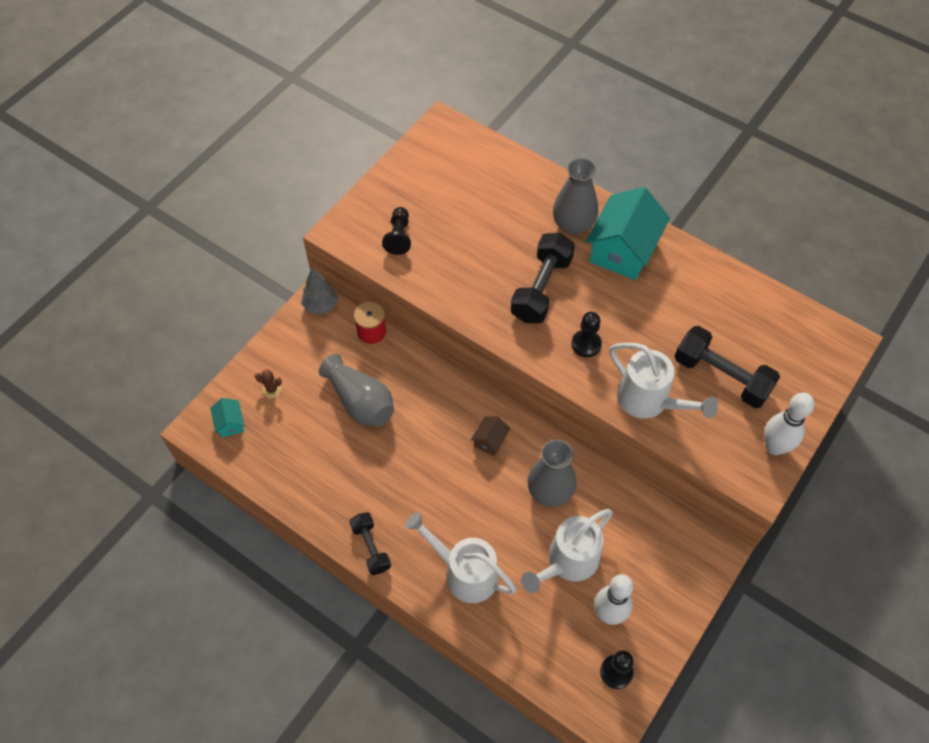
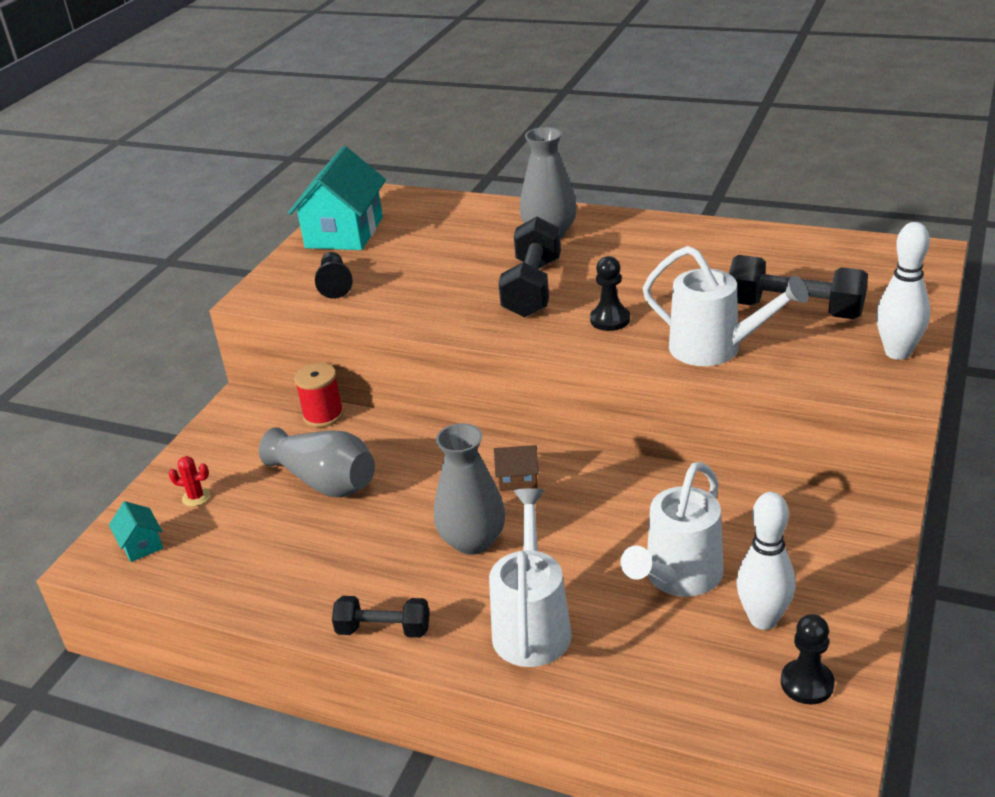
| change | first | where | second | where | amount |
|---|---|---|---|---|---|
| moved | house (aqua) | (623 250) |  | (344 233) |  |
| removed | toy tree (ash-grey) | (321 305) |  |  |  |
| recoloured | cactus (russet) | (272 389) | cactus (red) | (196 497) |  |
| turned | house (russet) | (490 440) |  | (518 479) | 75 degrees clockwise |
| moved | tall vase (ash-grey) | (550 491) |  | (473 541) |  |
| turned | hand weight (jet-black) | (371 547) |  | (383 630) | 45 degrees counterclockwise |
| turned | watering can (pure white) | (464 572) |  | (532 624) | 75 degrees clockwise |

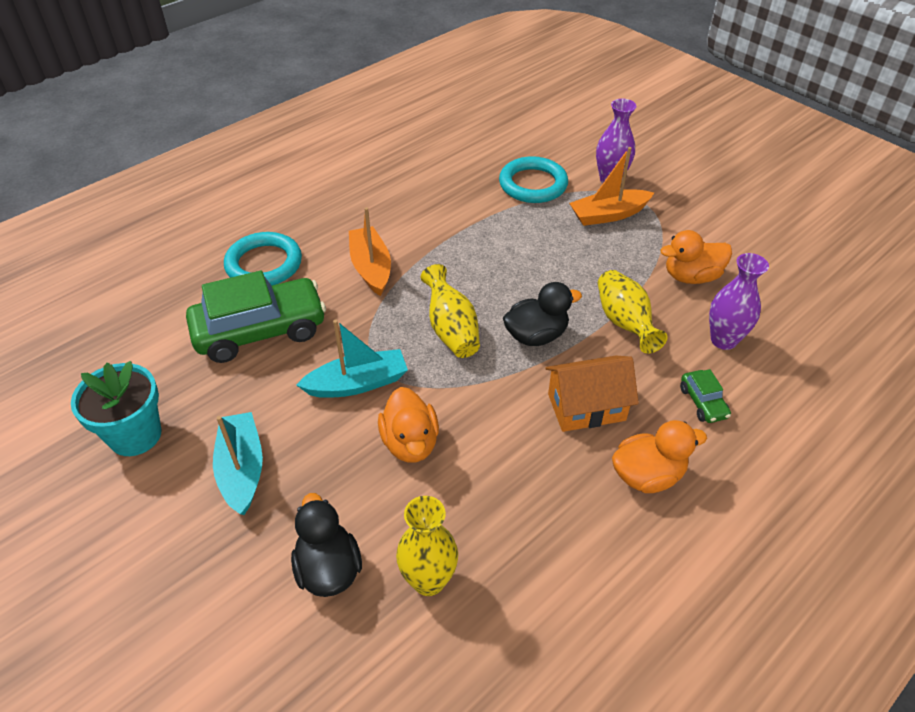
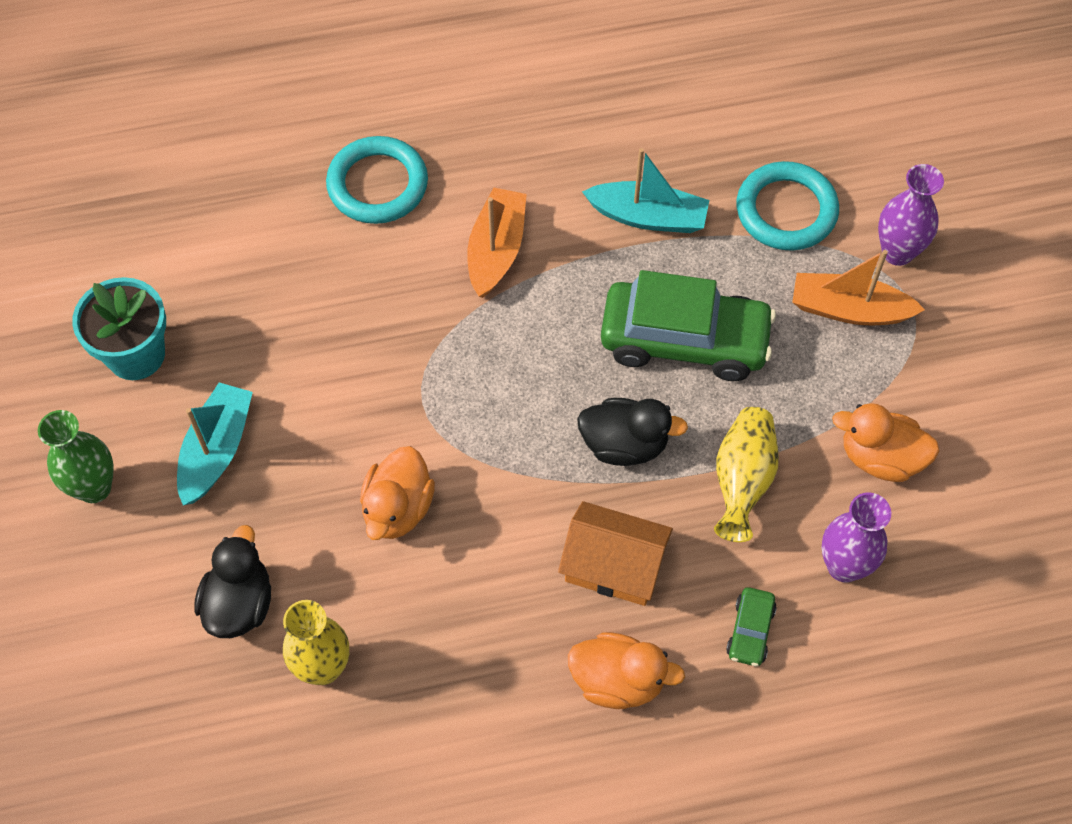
| change | first | where | second | where | amount |
|---|---|---|---|---|---|
| removed | tall vase (bright yellow) | (451 329) |  |  |  |
| moved | toy car (green) | (260 331) |  | (684 340) |  |
| moved | sailboat (aqua) | (357 383) |  | (648 216) |  |
| added |  |  | tall vase (green) | (94 488) |  |

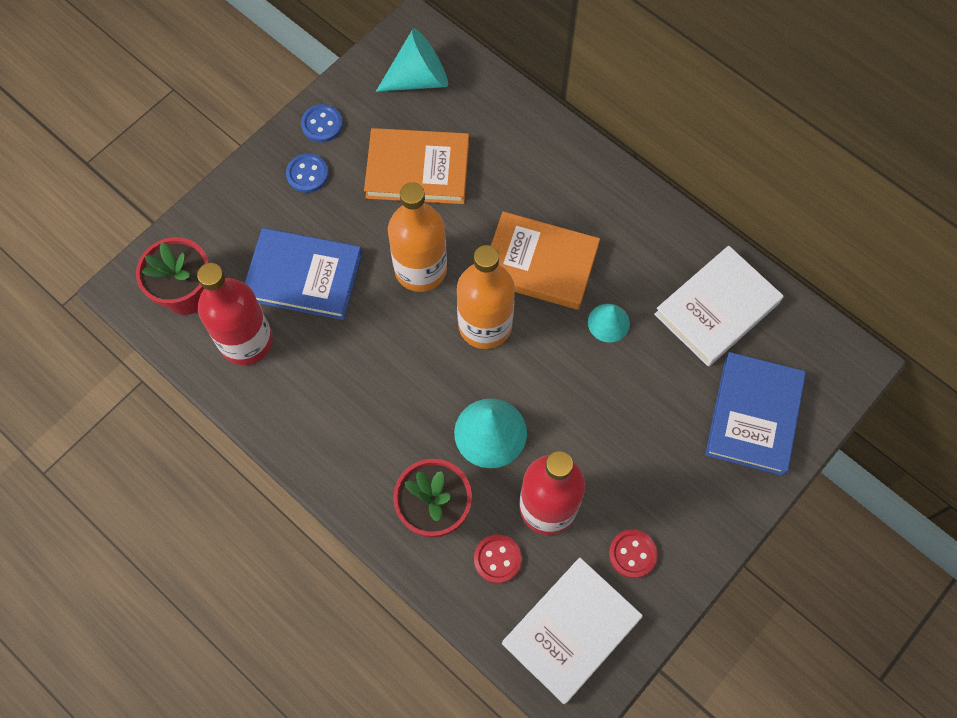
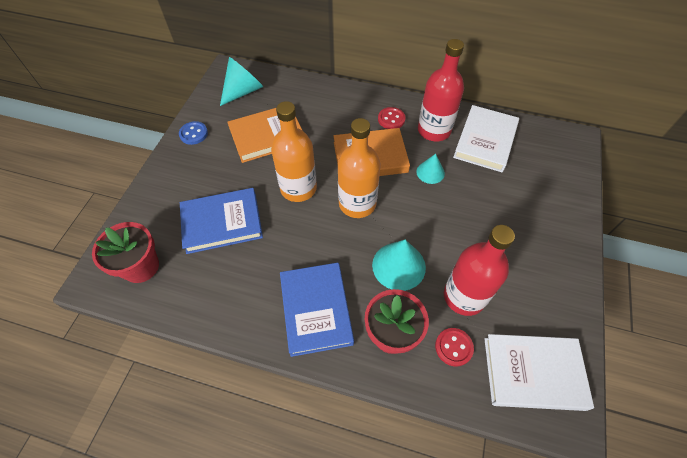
| change | first | where | second | where | amount |
|---|---|---|---|---|---|
| removed | sewing button (cobalt) | (307 174) |  |  |  |
| moved | bottle (red) | (246 341) |  | (434 130) |  |
| moved | book (cobalt) | (753 415) |  | (316 310) |  |
| moved | sewing button (red) | (632 554) |  | (391 119) |  |
| turned | book (pure white) | (571 631) |  | (533 373) | 75 degrees clockwise |

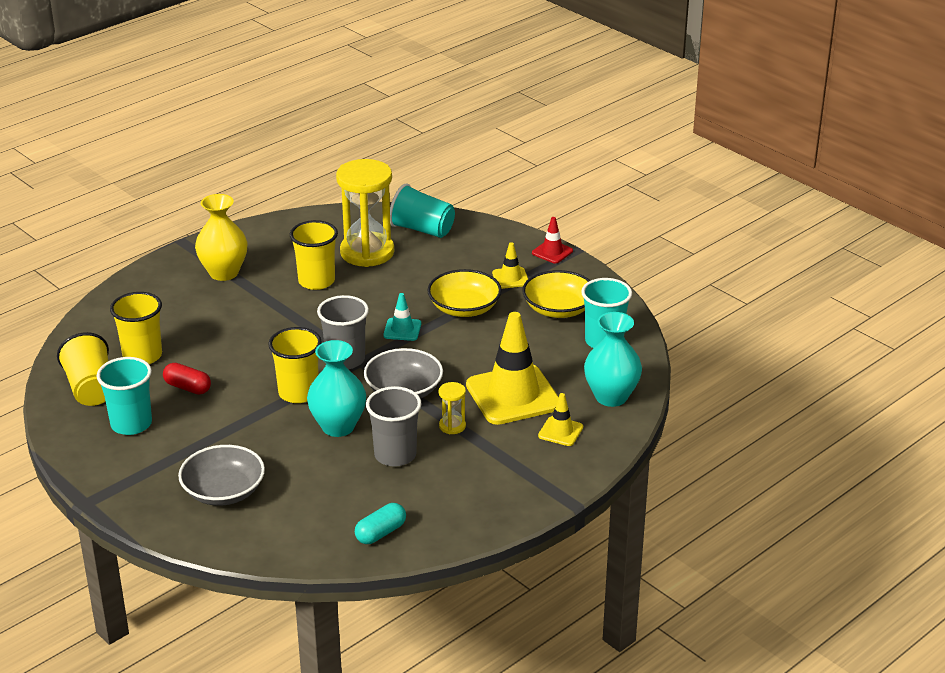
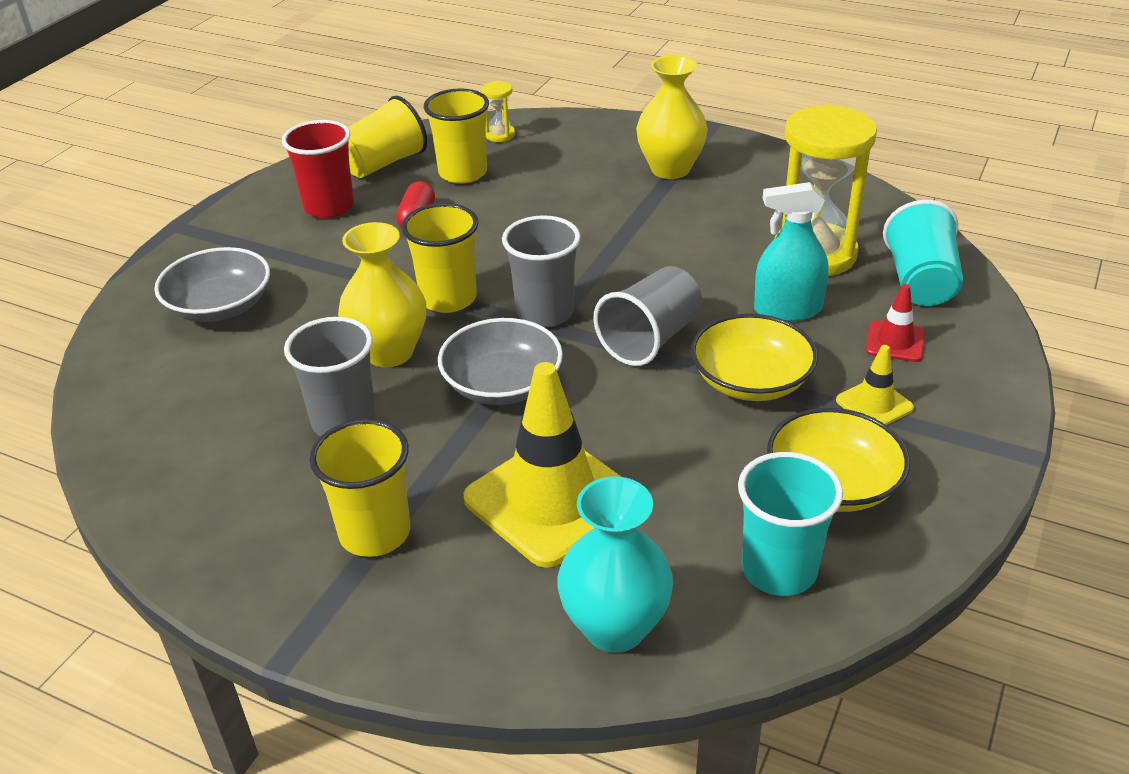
| change | first | where | second | where | amount |
|---|---|---|---|---|---|
| moved | safety cone (red) | (552 252) |  | (895 342) |  |
| moved | cup (bright yellow) | (316 281) |  | (375 533) |  |
| replaced | safety cone (aqua) | (402 330) | cup (ash-grey) | (650 339) |  |
| recoloured | tall vase (aqua) | (338 426) | tall vase (bright yellow) | (389 352) |  |
| recoloured | cup (aqua) | (131 424) | cup (red) | (329 207) |  |
| moved | sandglass (bright yellow) | (452 426) |  | (500 135) |  |
| removed | safety cone (bright yellow) | (560 431) |  |  |  |
| removed | pill (aqua) | (380 533) |  |  |  |
| added |  |  | spray bottle (aqua) | (787 309) |  |

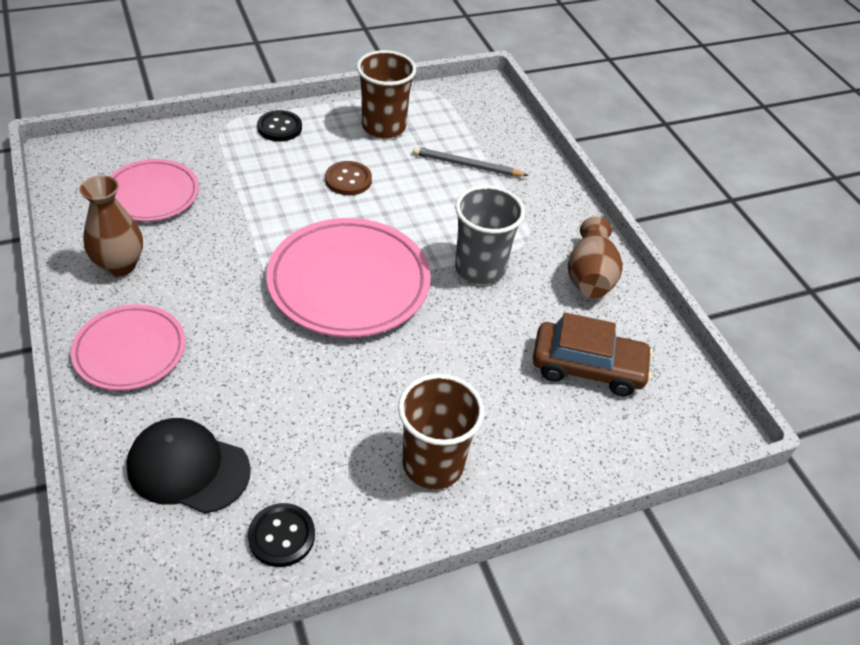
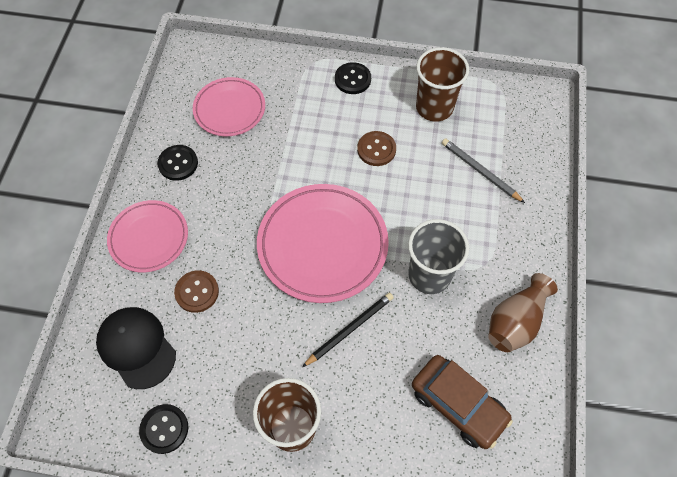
| change | first | where | second | where | amount |
|---|---|---|---|---|---|
| replaced | tall vase (russet) | (120 265) | sewing button (jet-black) | (178 163) |  |
| added |  |  | sewing button (russet) | (197 292) |  |
| added |  |  | wooden pencil (jet-black) | (349 329) |  |

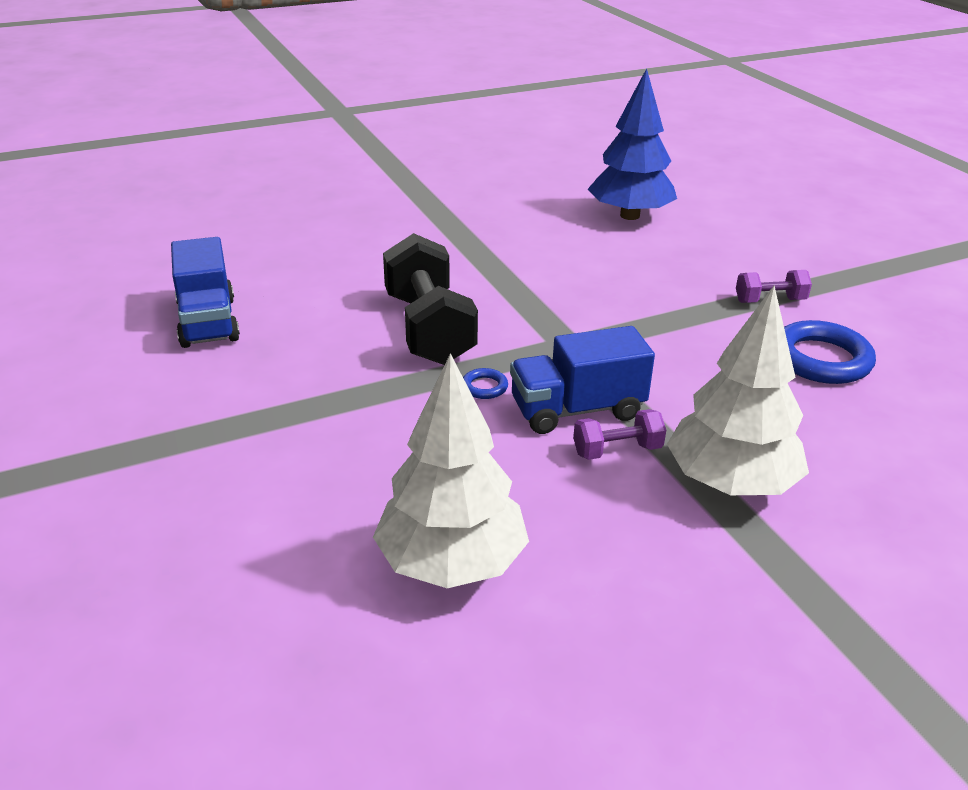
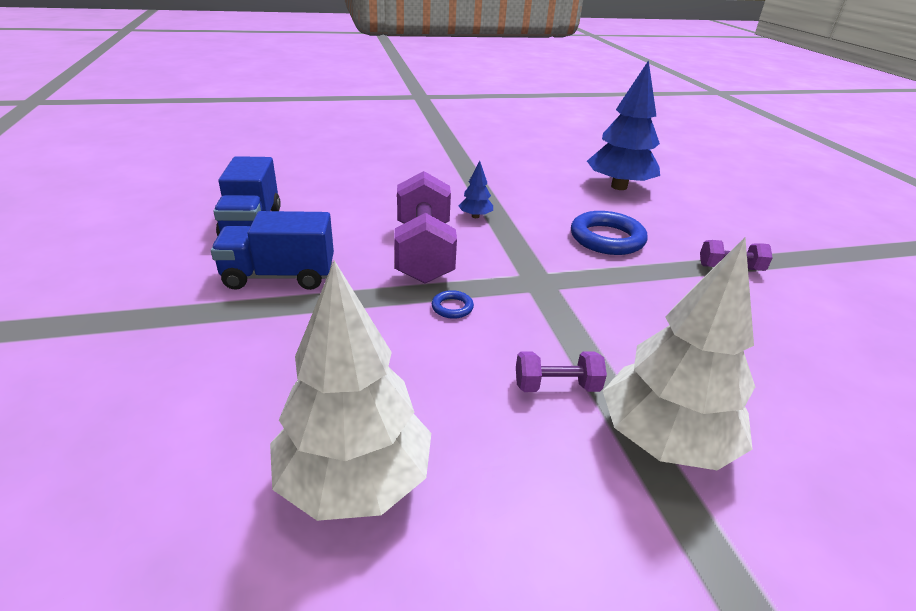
| change | first | where | second | where | amount |
|---|---|---|---|---|---|
| recoloured | hand weight (jet-black) | (429 329) | hand weight (violet) | (424 252) |  |
| moved | hoop (cobalt) | (821 359) |  | (607 238) |  |
| moved | lorry (cobalt) | (577 410) |  | (279 276) |  |
| added |  |  | toy tree (cobalt) | (475 216) |  |

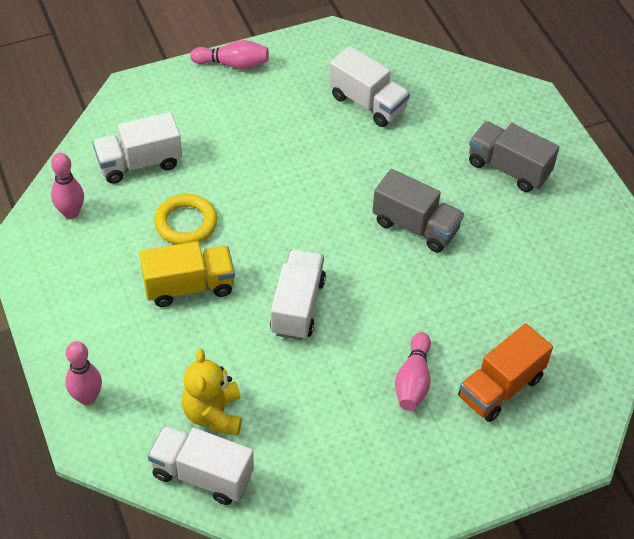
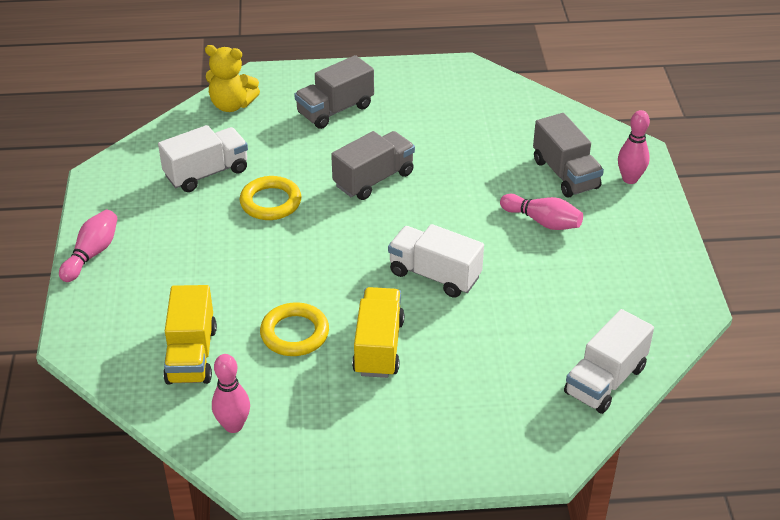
| change | first | where | second | where | amount |
|---|---|---|---|---|---|
| recoloured | lorry (pure white) | (139 163) | lorry (bright yellow) | (191 355) |  |
| recoloured | lorry (orange) | (500 387) | lorry (ash-grey) | (565 174) |  |
| moved | bowling pin (pink) | (87 397) |  | (630 179) |  |
| moved | stuffed bear (bright yellow) | (213 414) |  | (232 105) |  |
| added |  |  | hoop (bright yellow) | (271 202) |  |

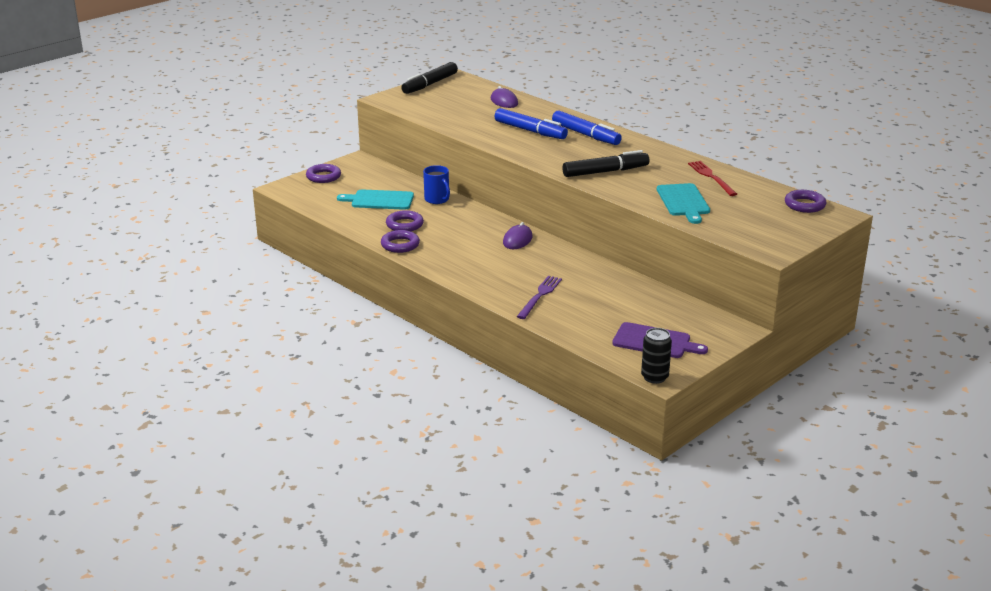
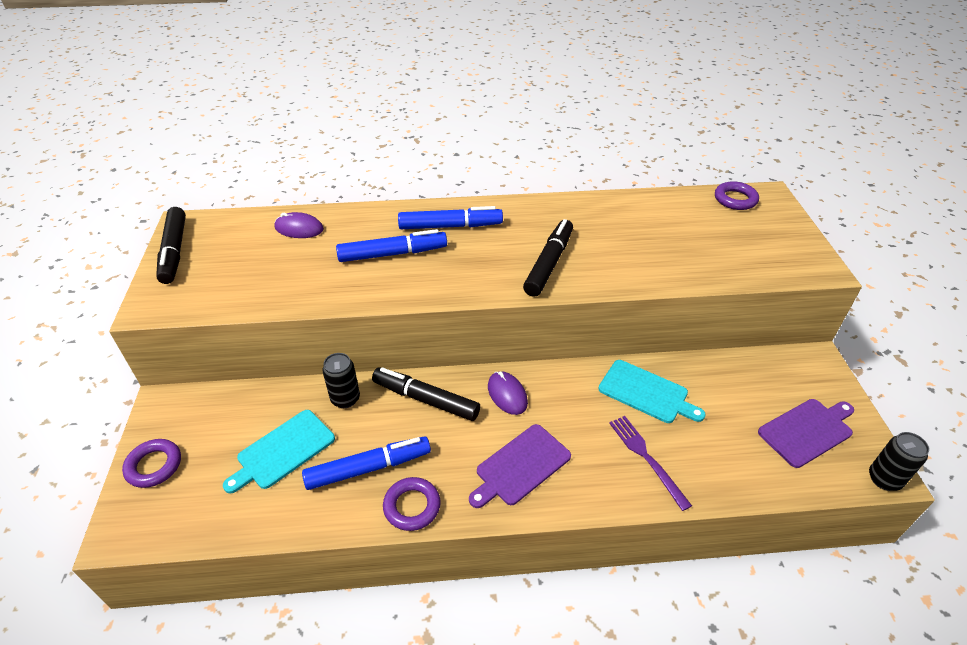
| change | first | where | second | where | amount |
|---|---|---|---|---|---|
| removed | fork (red) | (711 177) |  |  |  |
| replaced | mug (cobalt) | (437 199) | can (jet-black) | (345 399) |  |
| moved | bread board (aqua) | (683 202) |  | (646 393) |  |
| replaced | hoop (violet) | (404 225) | felt pen (cobalt) | (368 468) |  |
| added |  |  | felt pen (jet-black) | (425 399) |  |
| added |  |  | bread board (violet) | (520 466) |  |

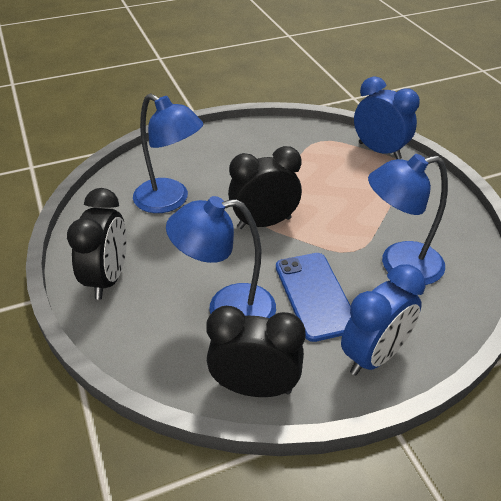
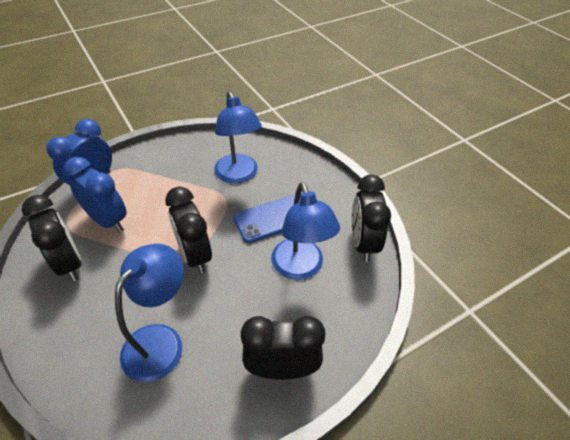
| change | first | where | second | where | amount |
|---|---|---|---|---|---|
| moved | alarm clock (cobalt) | (374 356) |  | (108 221) |  |
| added |  |  | alarm clock (jet-black) | (69 263) |  |

